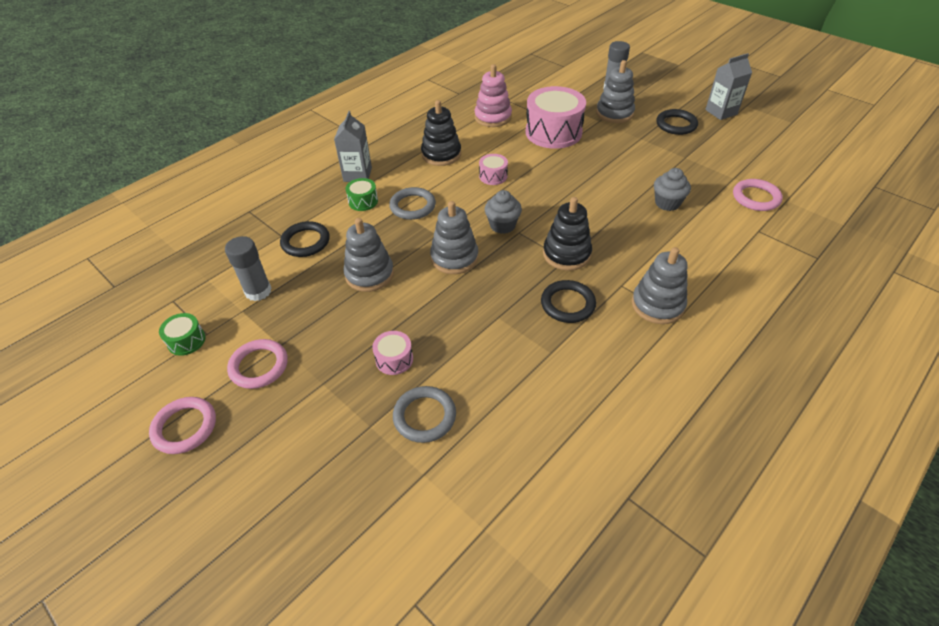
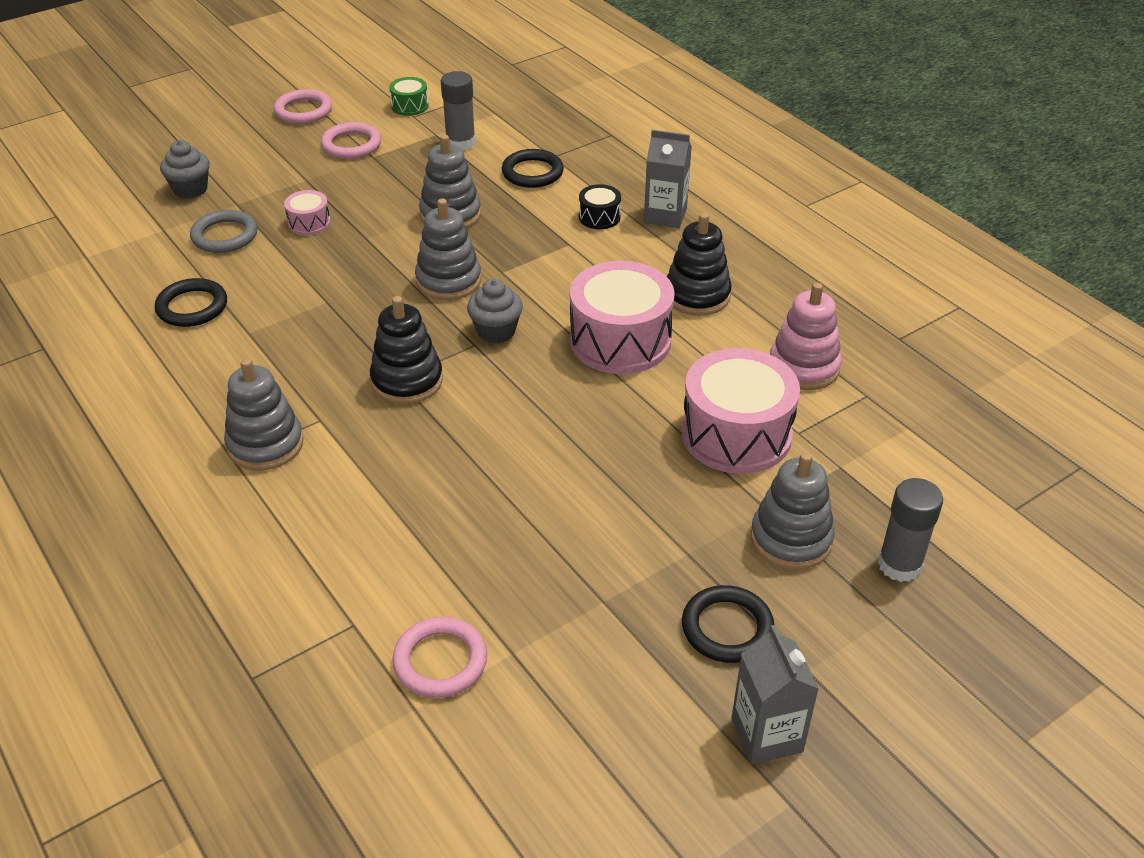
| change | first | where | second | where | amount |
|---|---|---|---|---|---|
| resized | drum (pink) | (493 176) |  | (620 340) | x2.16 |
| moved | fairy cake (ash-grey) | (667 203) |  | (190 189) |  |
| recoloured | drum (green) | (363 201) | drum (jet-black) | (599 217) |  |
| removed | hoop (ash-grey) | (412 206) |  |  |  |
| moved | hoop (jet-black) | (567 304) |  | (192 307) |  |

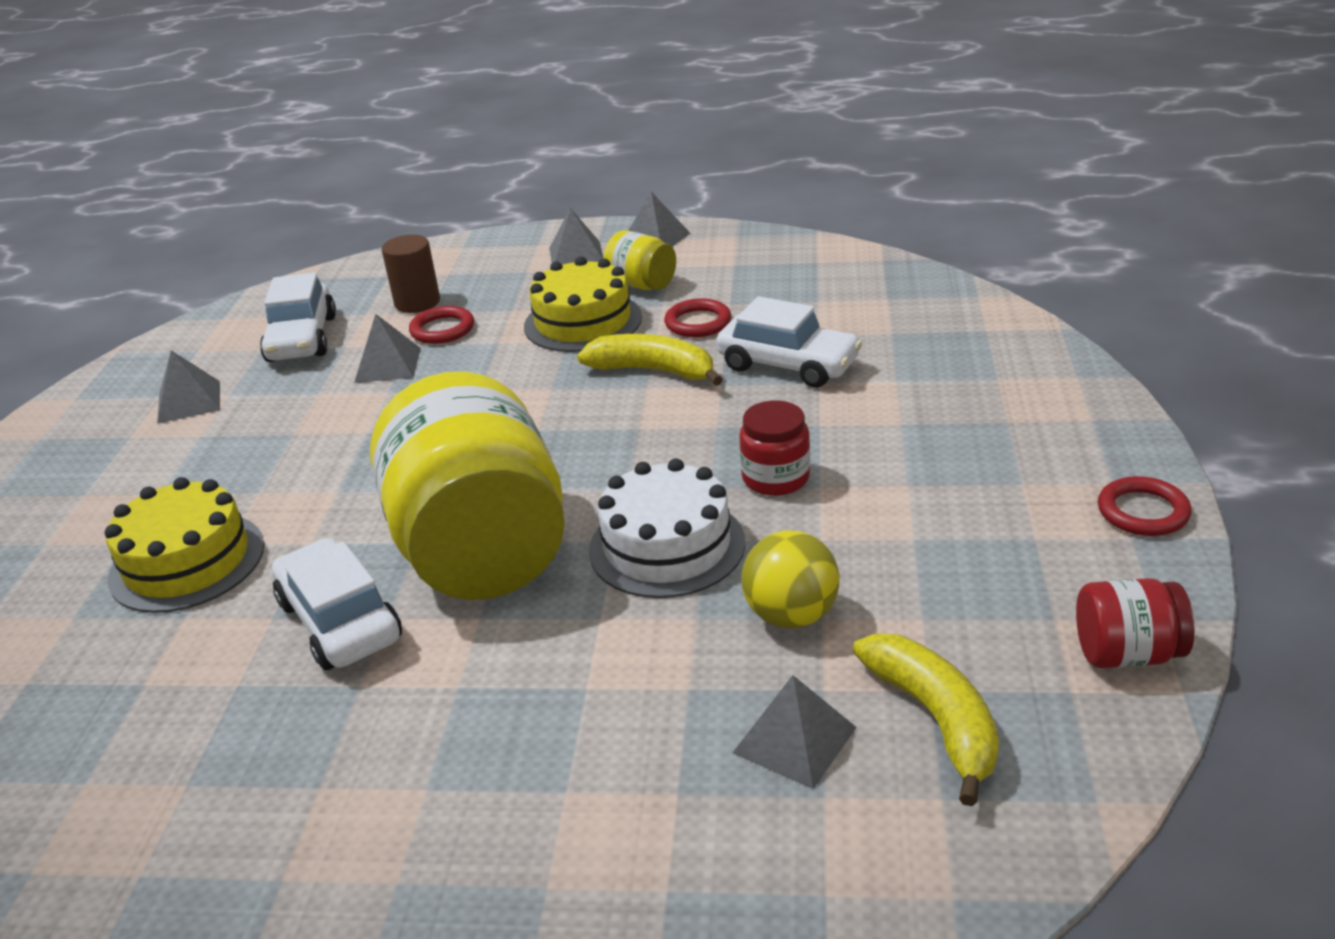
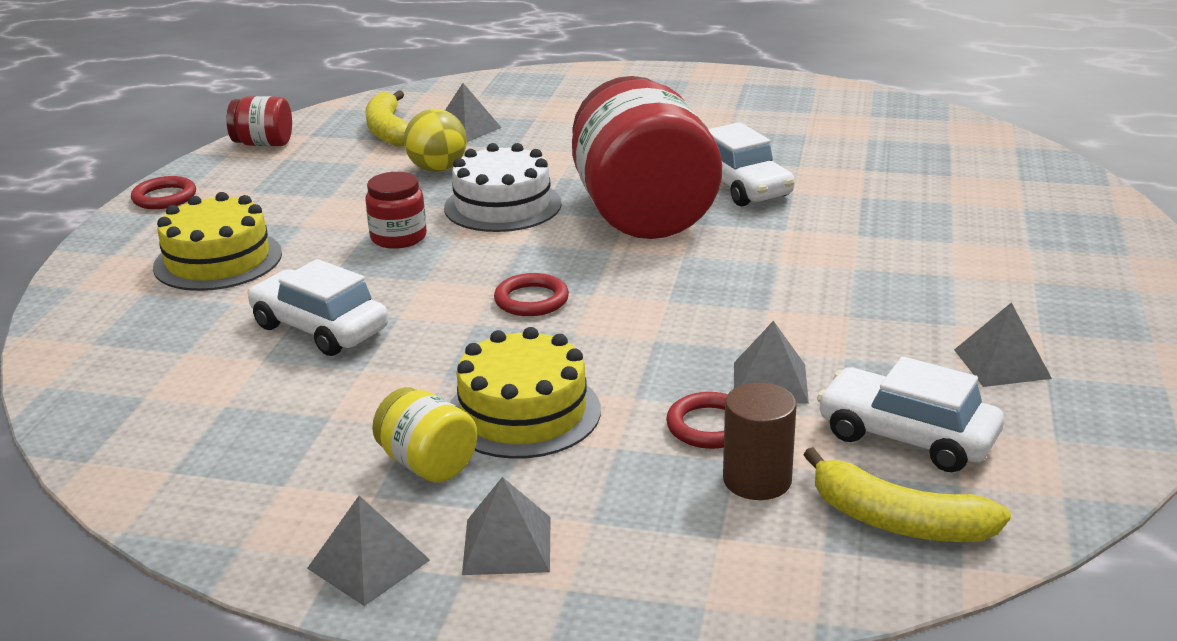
| change | first | where | second | where | amount |
|---|---|---|---|---|---|
| turned | toy car (pure white) | (302 339) |  | (906 437) | 60 degrees counterclockwise |
| moved | hoop (red) | (698 323) |  | (531 300) |  |
| moved | toy banana (bright yellow) | (654 371) |  | (897 521) |  |
| recoloured | jam jar (bright yellow) | (482 551) | jam jar (red) | (642 213) |  |
| moved | gateau (bright yellow) | (187 562) |  | (218 260) |  |

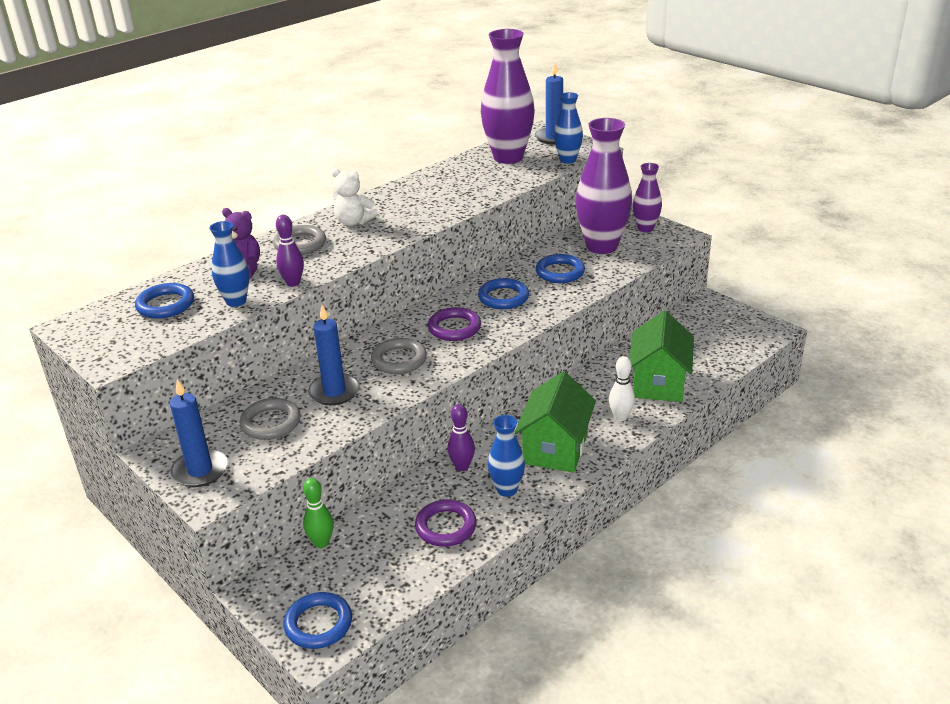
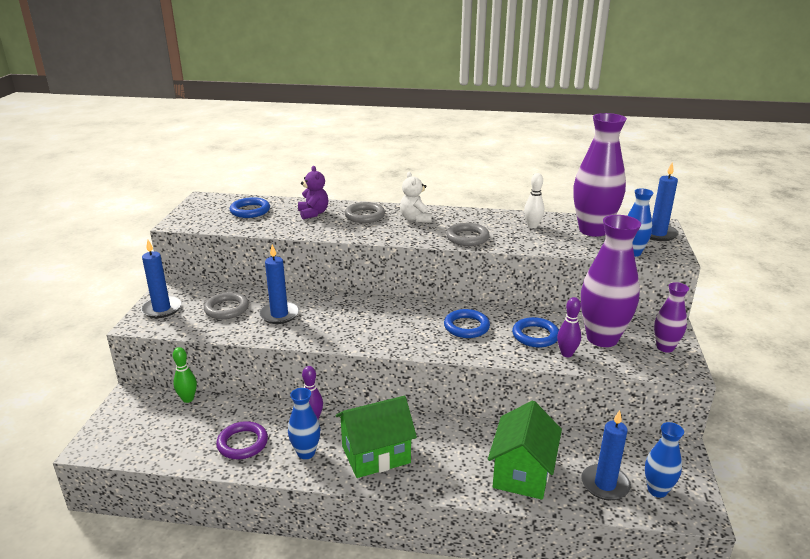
| change | first | where | second | where | amount |
|---|---|---|---|---|---|
| moved | bowling pin (violet) | (293 283) |  | (566 354) |  |
| moved | tall vase (cobalt) | (236 301) |  | (657 490) |  |
| removed | hoop (violet) | (454 328) |  |  |  |
| turned | house (green) | (658 383) |  | (522 473) | 45 degrees counterclockwise |
| moved | hoop (ash-grey) | (399 360) |  | (467 237) |  |
| moved | bowling pin (pure white) | (620 417) |  | (532 226) |  |
| removed | hoop (cobalt) | (318 624) |  |  |  |
| added |  |  | wax candle (cobalt) | (605 484) |  |

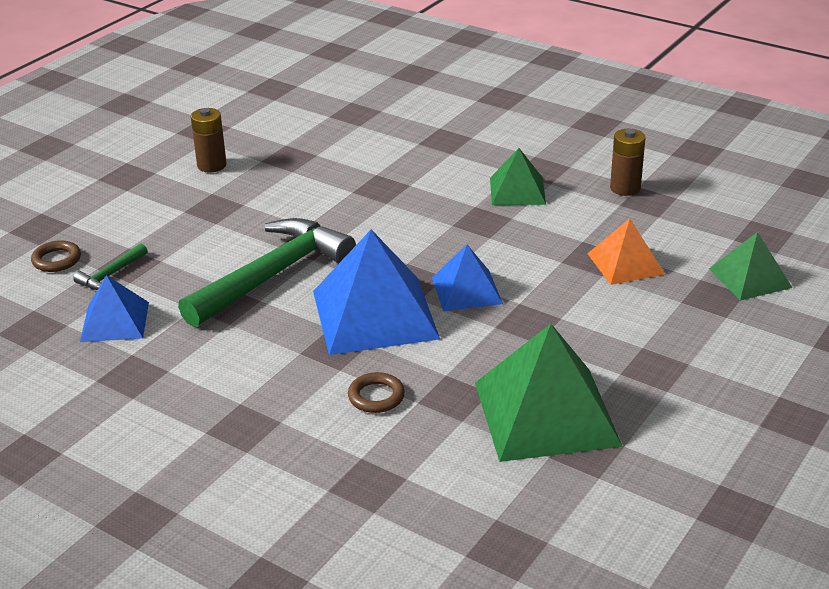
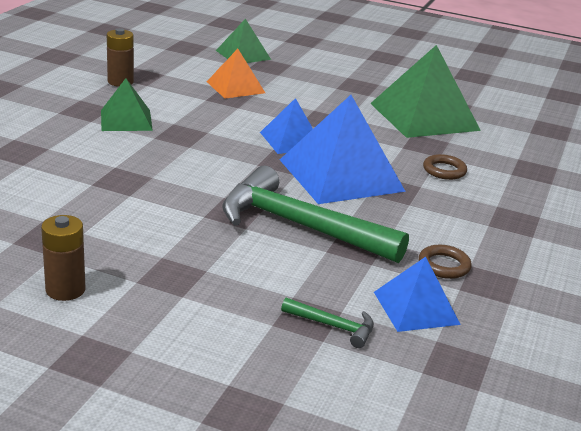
| change | first | where | second | where | amount |
|---|---|---|---|---|---|
| moved | hoop (russet) | (56 260) |  | (444 265) |  |

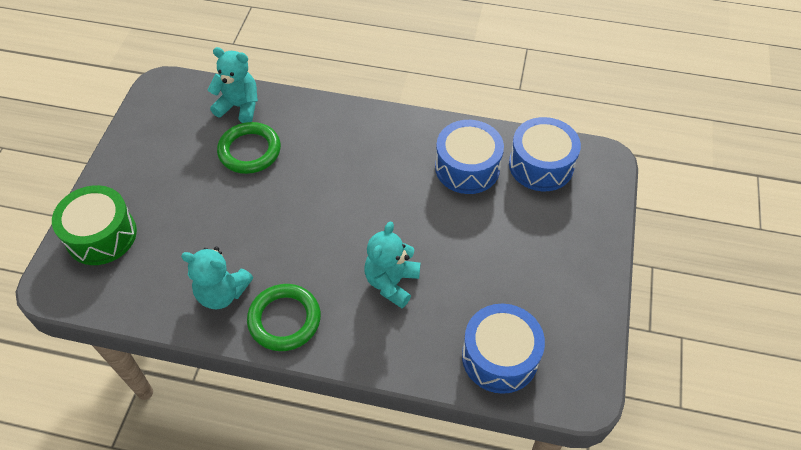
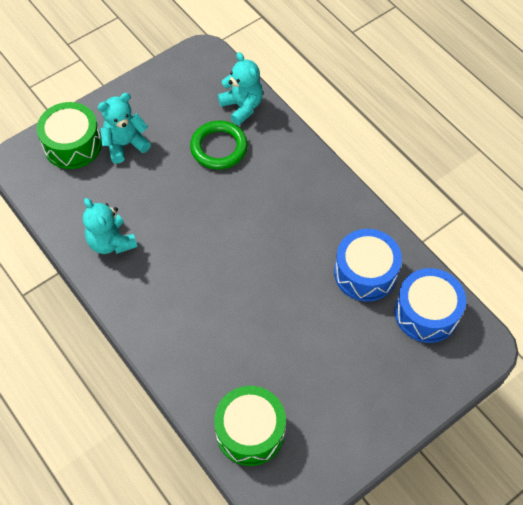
| change | first | where | second | where | amount |
|---|---|---|---|---|---|
| moved | stuffed bear (aqua) | (391 282) |  | (125 144) |  |
| removed | hoop (green) | (284 320) |  |  |  |
| recoloured | drum (cobalt) | (500 357) | drum (green) | (250 431) |  |

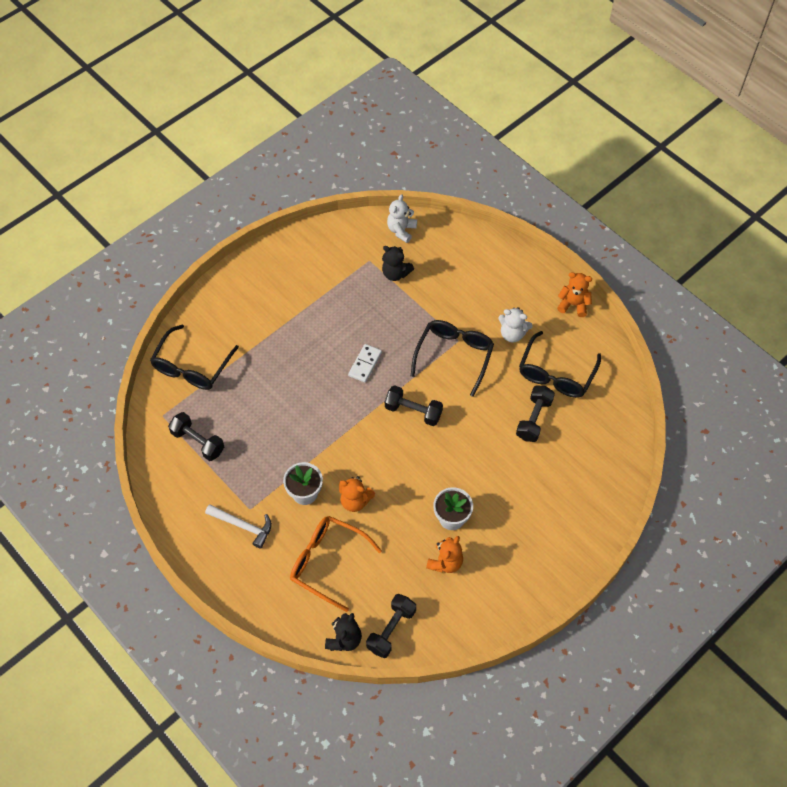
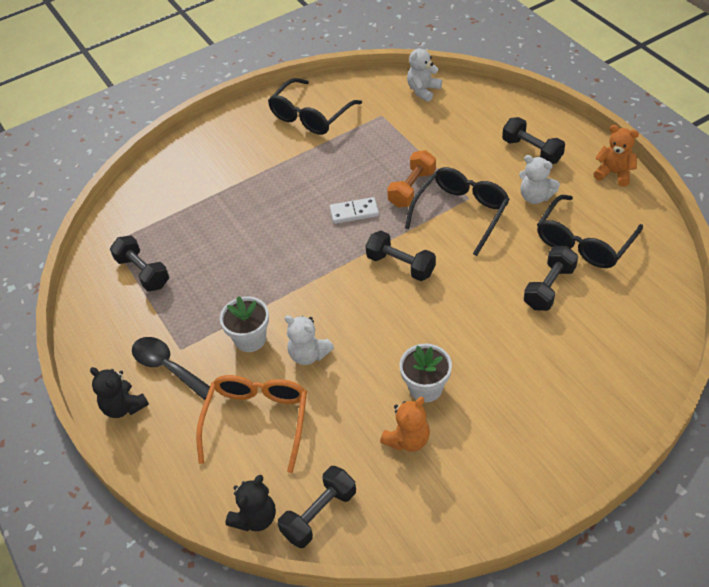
| change | first | where | second | where | amount |
|---|---|---|---|---|---|
| moved | stuffed bear (jet-black) | (395 273) |  | (124 406) |  |
| moved | glasses (jet-black) | (192 367) |  | (310 116) |  |
| turned | domino tile (pure white) | (365 364) |  | (354 212) | 45 degrees clockwise |
| recoloured | stuffed bear (orange) | (355 501) | stuffed bear (pure white) | (309 354) |  |
| replaced | claw hammer (pure white) | (243 526) | spoon (jet-black) | (167 367) |  |
| turned | glasses (orange) | (327 562) |  | (257 420) | 60 degrees clockwise |
| added |  |  | hand weight (jet-black) | (531 151) |  |
| added |  |  | hand weight (orange) | (412 189) |  |

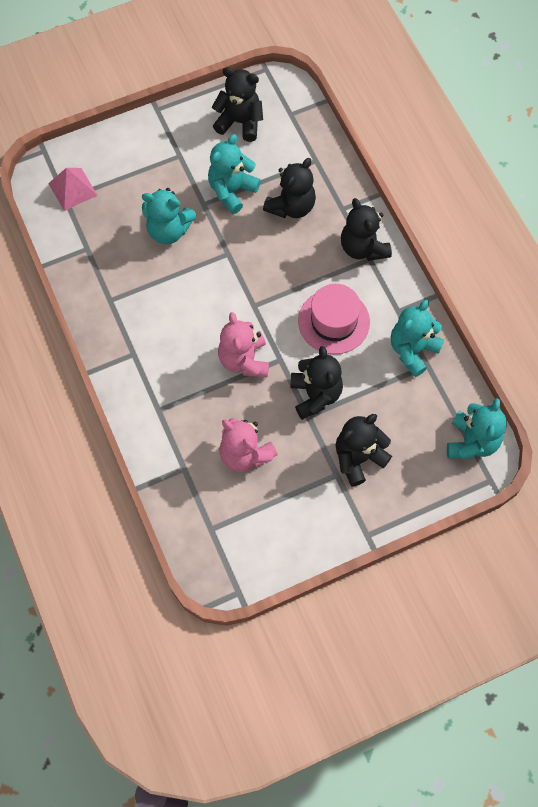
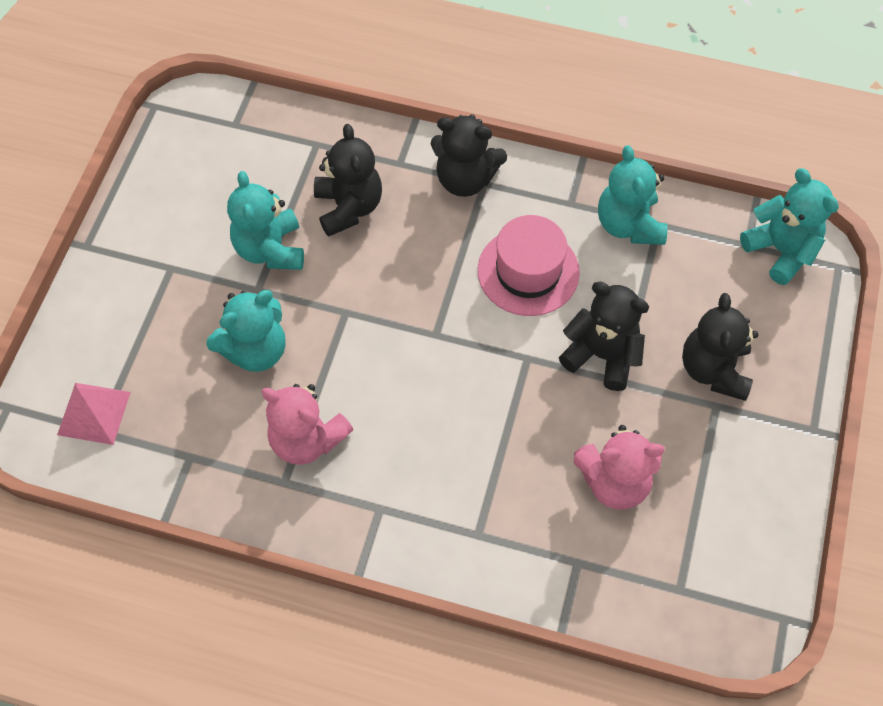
| change | first | where | second | where | amount |
|---|---|---|---|---|---|
| removed | stuffed bear (jet-black) | (240 122) |  |  |  |
| moved | stuffed bear (pink) | (244 360) |  | (307 439) |  |

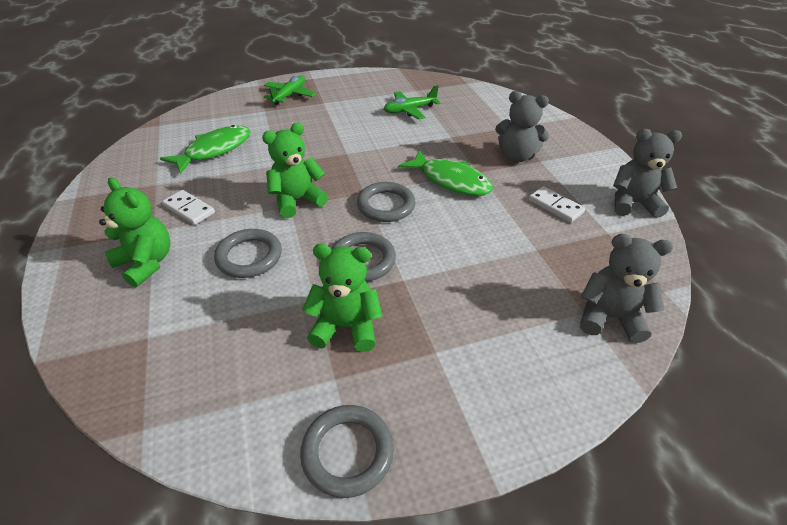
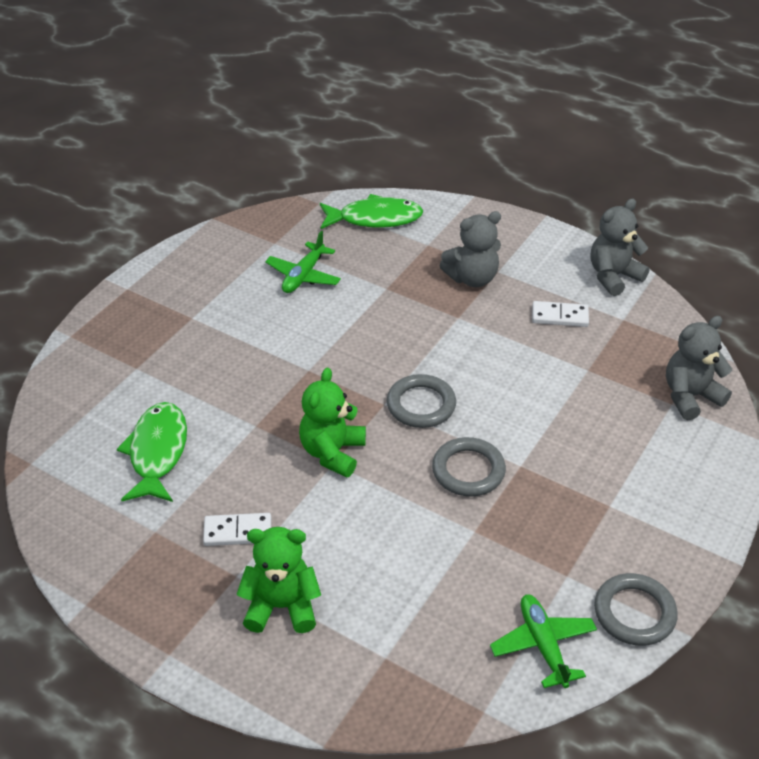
| change | first | where | second | where | amount |
|---|---|---|---|---|---|
| moved | toy plane (green) | (289 95) |  | (543 645) |  |
| moved | fish (green) | (451 181) |  | (375 218) |  |
| removed | hoop (ash-grey) | (249 256) |  |  |  |
| removed | stuffed bear (green) | (346 326) |  |  |  |

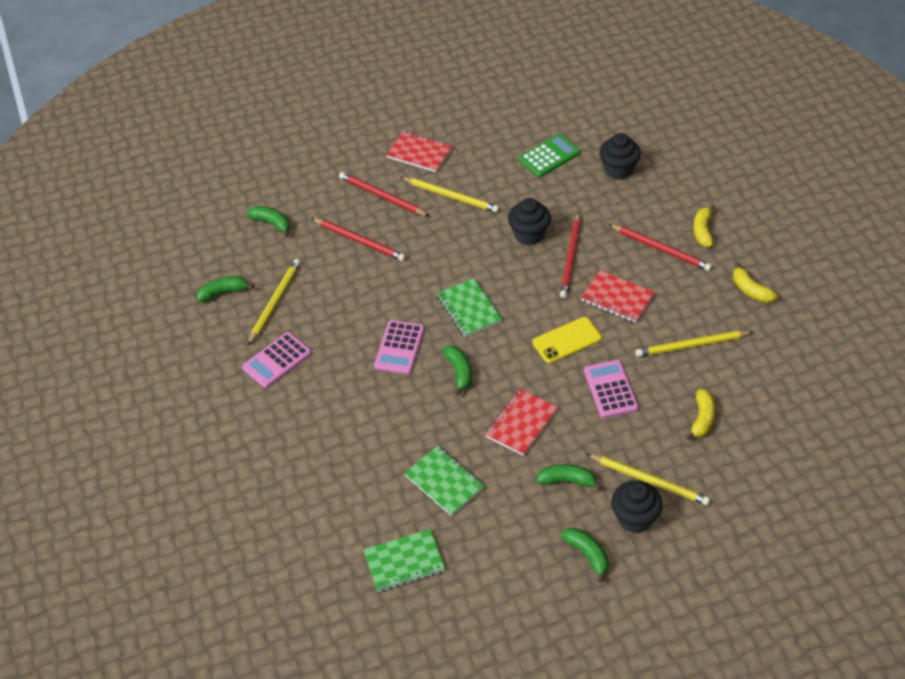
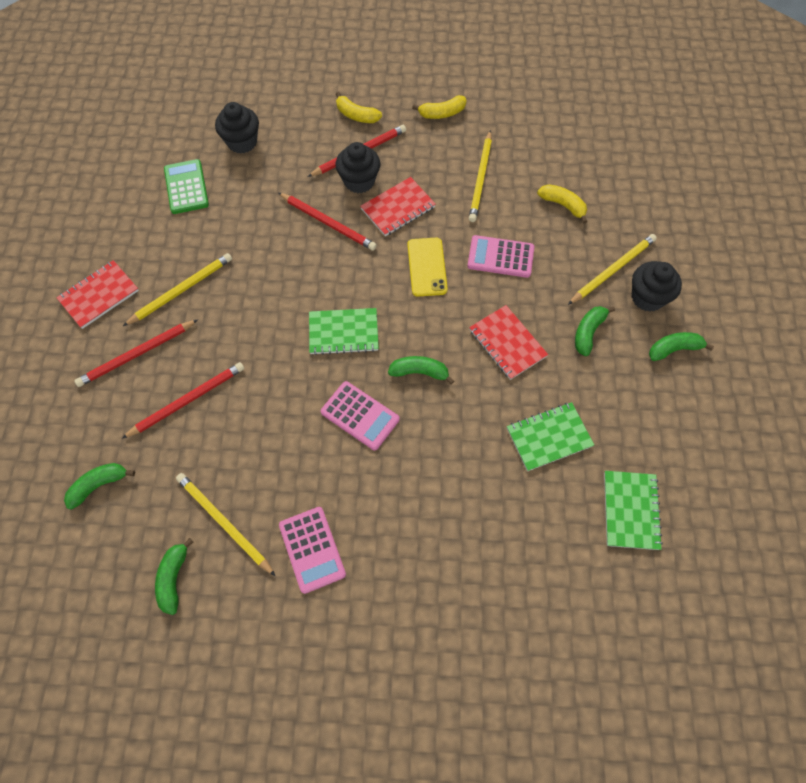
| change | first | where | second | where | amount |
|---|---|---|---|---|---|
| moved | fairy cake (jet-black) | (529 234) |  | (359 181) |  |

